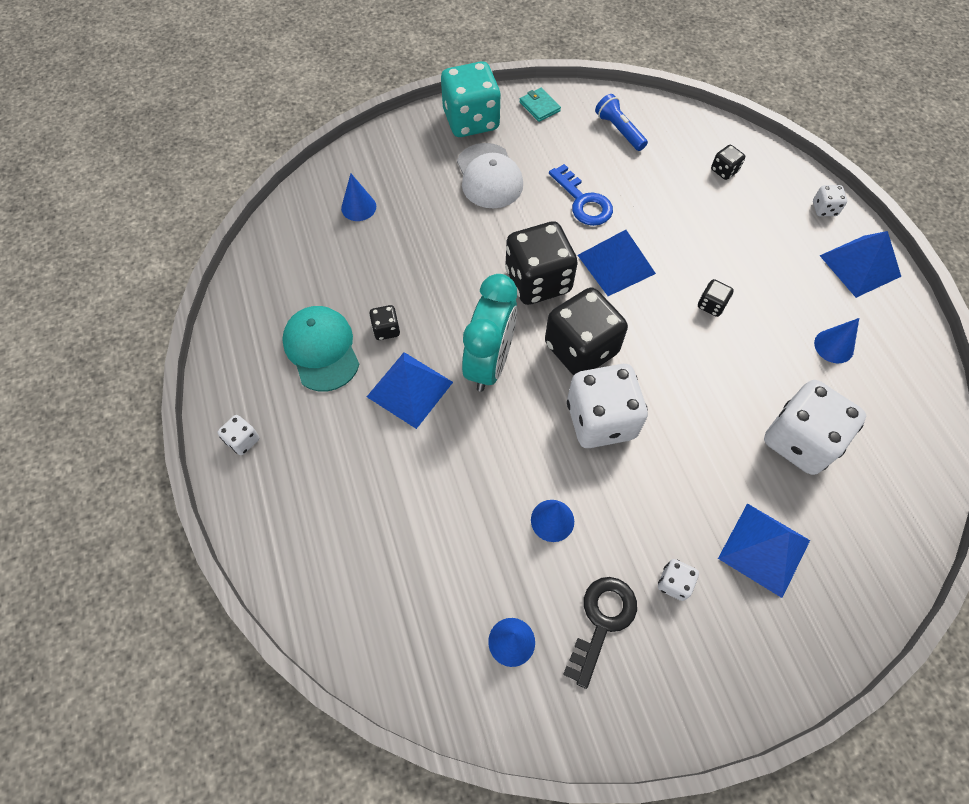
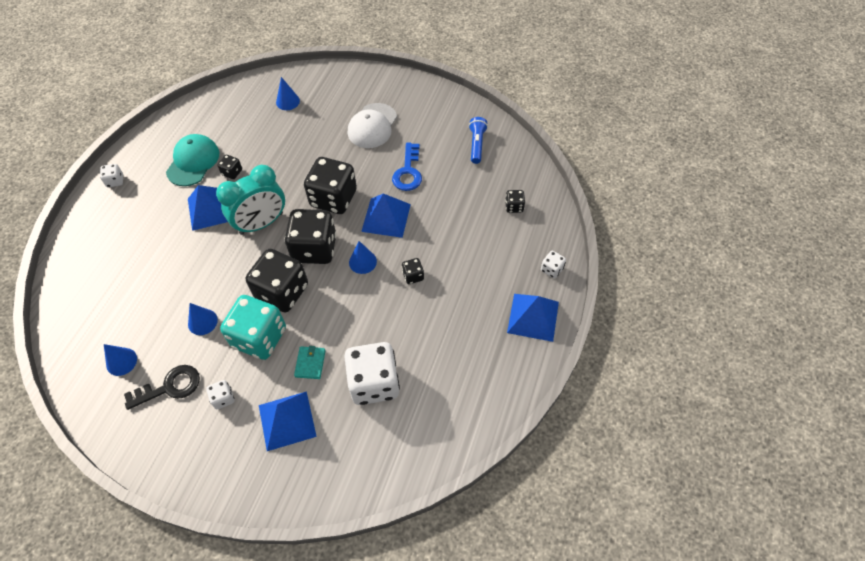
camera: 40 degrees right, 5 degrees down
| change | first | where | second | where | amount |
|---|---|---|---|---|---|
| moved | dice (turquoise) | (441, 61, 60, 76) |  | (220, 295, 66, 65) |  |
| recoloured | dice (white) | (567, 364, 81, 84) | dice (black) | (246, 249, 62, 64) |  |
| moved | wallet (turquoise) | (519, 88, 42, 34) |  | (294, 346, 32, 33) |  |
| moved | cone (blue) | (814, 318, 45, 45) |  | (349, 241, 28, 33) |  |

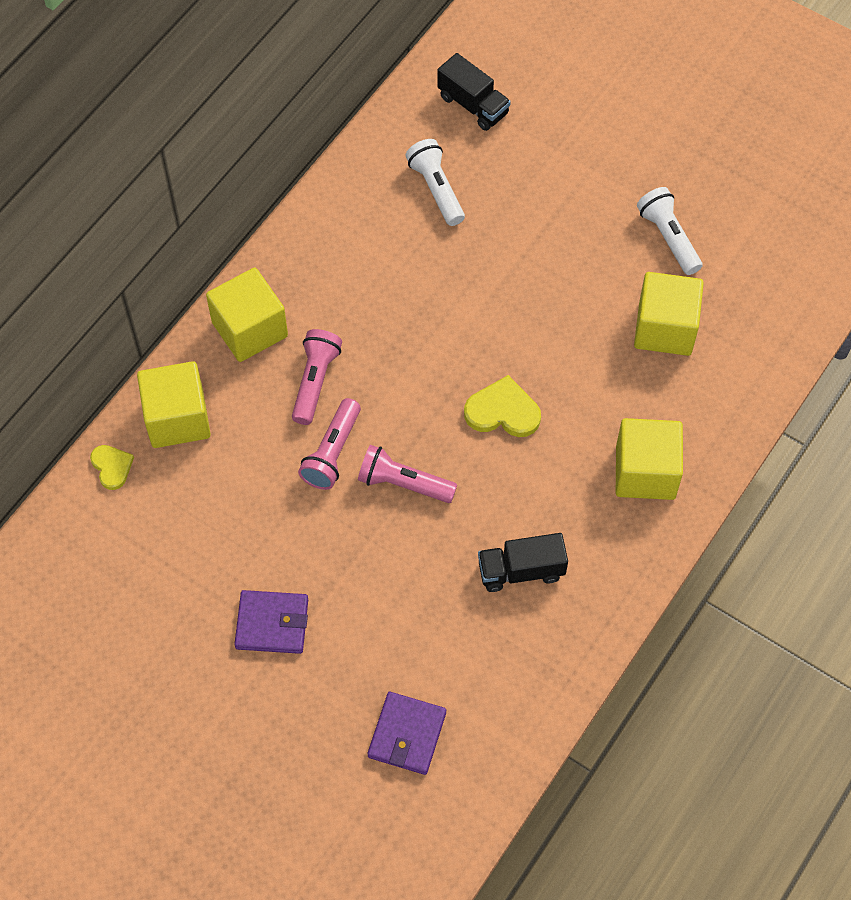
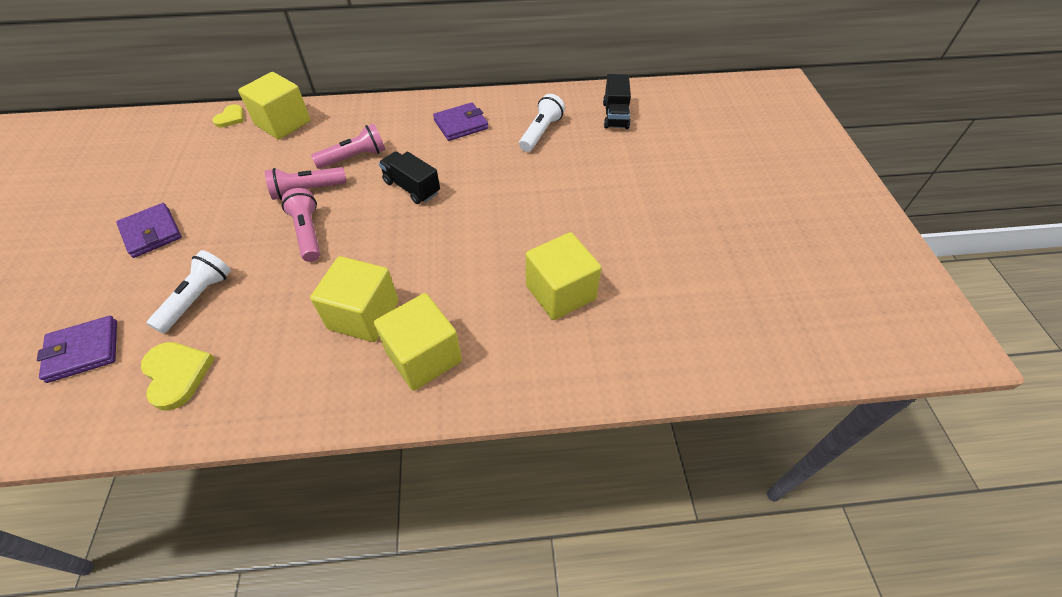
camera: 50 degrees right, 10 degrees down
| change | first | where | second | where | amount |
|---|---|---|---|---|---|
| moved | heart (yellow) | (464, 375, 77, 62) |  | (141, 342, 74, 69) |  |
| moved | flashlight (white) | (637, 187, 65, 88) |  | (147, 250, 84, 84) |  |
| moved | cube (yellow) | (206, 268, 82, 94) |  | (310, 256, 89, 86) |  |
| moved | truck (black) | (478, 533, 90, 59) |  | (379, 151, 61, 53) |  |
| added |  |  | wallet (purple) | (433, 102, 55, 39) |  |

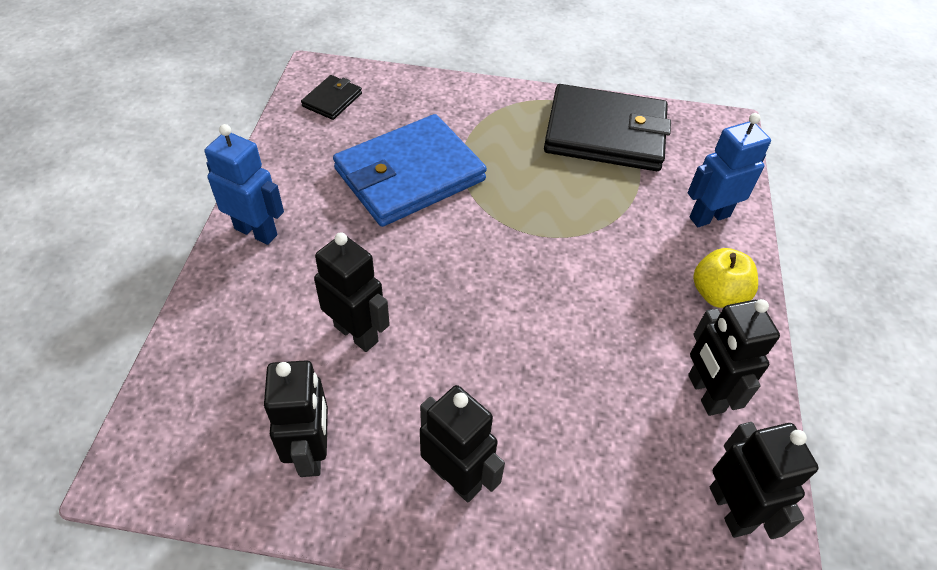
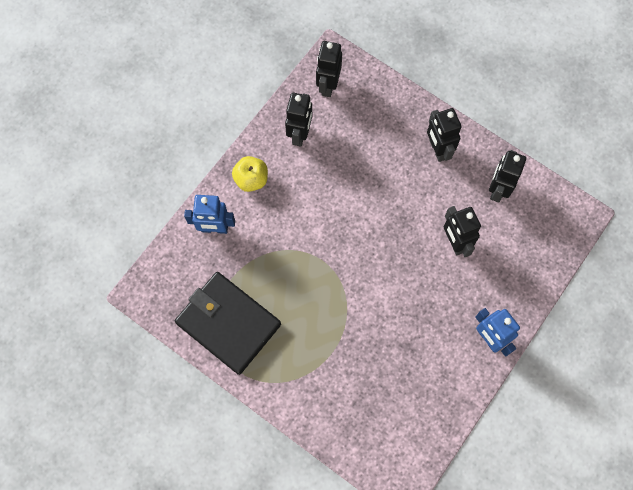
camera: 150 degrees left, 20 degrees up
| change | first | where | second | where | amount |
|---|---|---|---|---|---|
| removed | wallet (black) | (301, 75, 61, 45) |  |  |  |
| removed | wallet (blue) | (333, 114, 154, 113) |  |  |  |

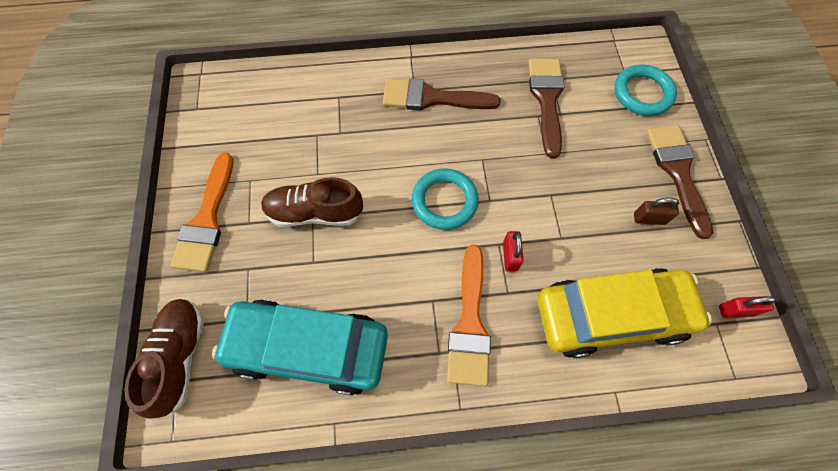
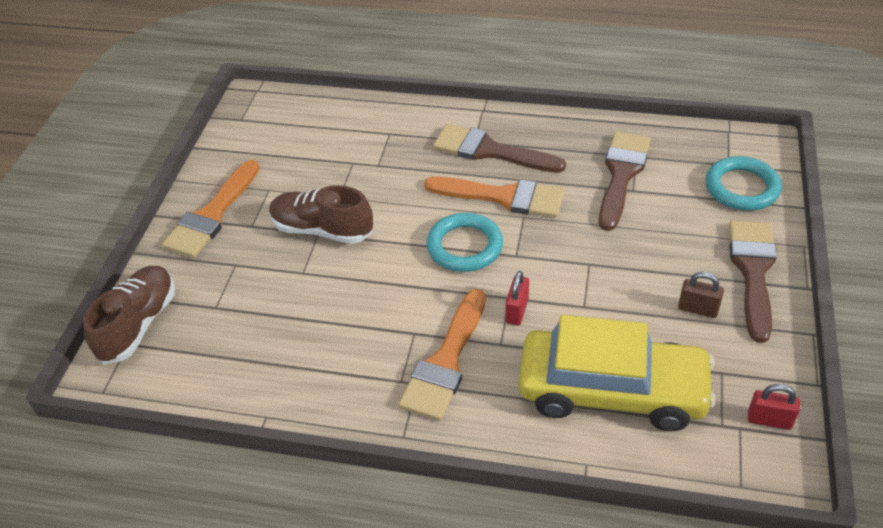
camera: 20 degrees right, 20 degrees down
| change | first | where | second | where | amount |
|---|---|---|---|---|---|
| added |  |  | brush (orange) | (424, 176, 140, 42) |  |
| removed | car (turquoise) | (212, 299, 176, 97) |  |  |  |

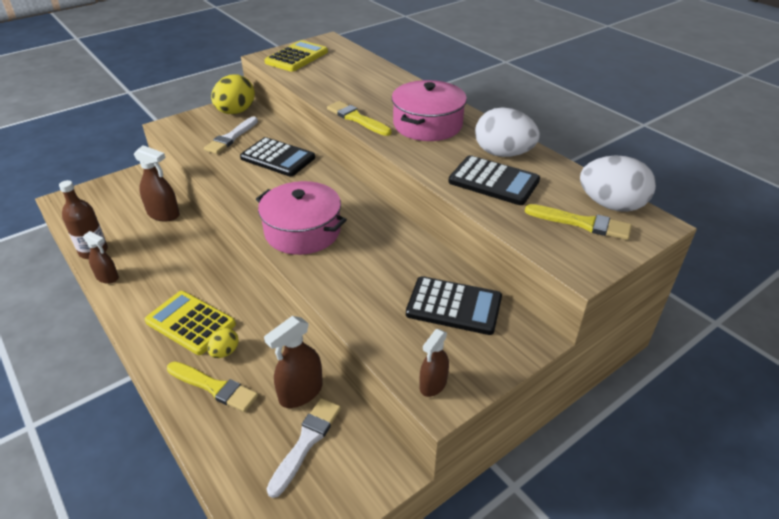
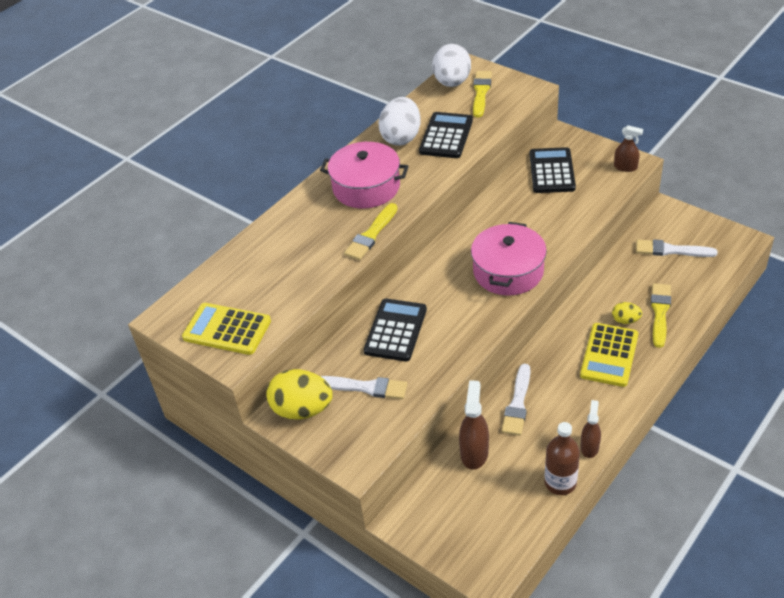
camera: 100 degrees left, 5 degrees up
| change | first | where | second | where | amount |
|---|---|---|---|---|---|
| added |  |  | brush (white) | (502, 364, 29, 71) |  |
| removed | spray bottle (brown) | (264, 316, 59, 92) |  |  |  |

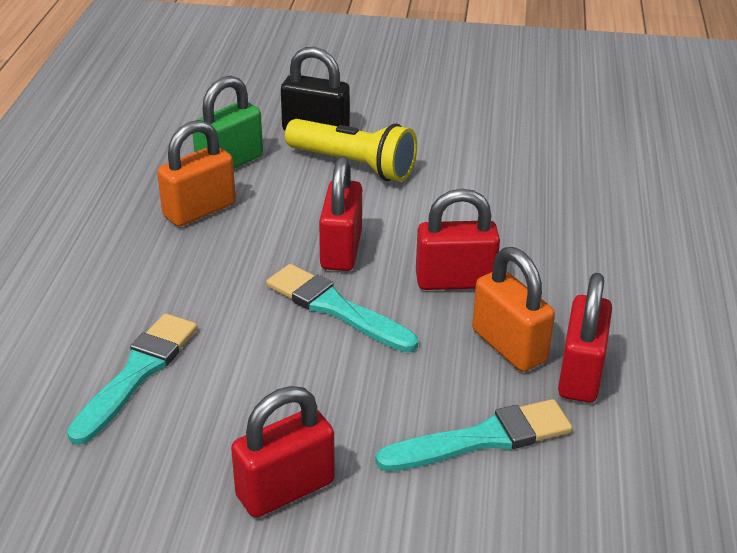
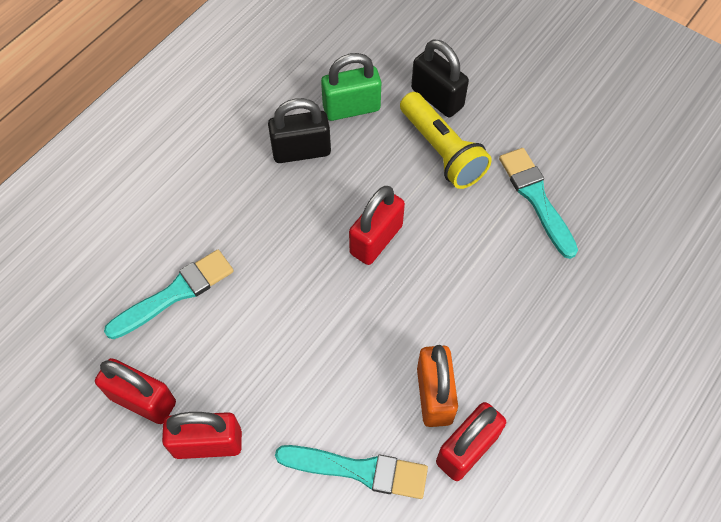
camera: 30 degrees right, 25 degrees up
| change | first | where | second | where | amount |
|---|---|---|---|---|---|
| moved | padlock (red) | (416, 189, 84, 101) |  | (95, 358, 81, 66) |  |
| recoloured | padlock (orange) | (157, 120, 79, 107) | padlock (black) | (268, 98, 63, 65) |  |
| moved | brush (turquoise) | (266, 264, 152, 88) |  | (499, 148, 79, 111) |  |

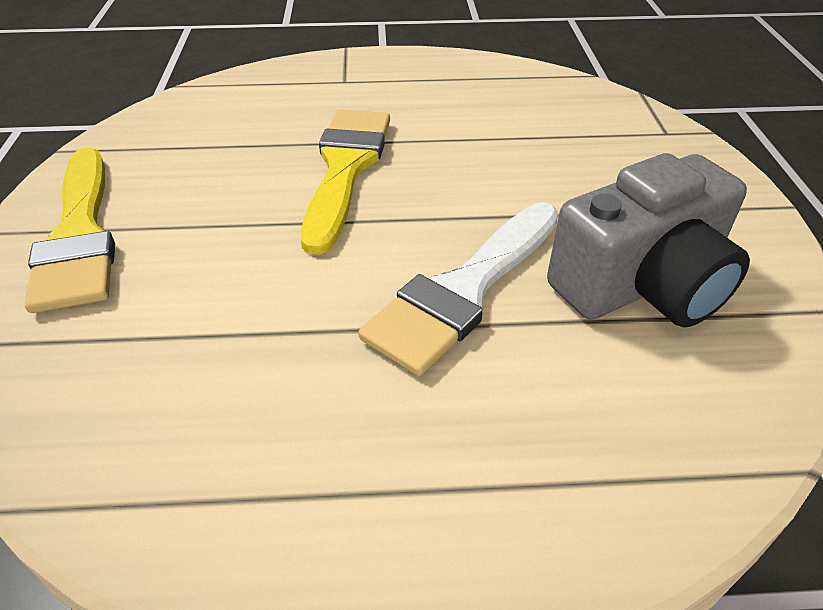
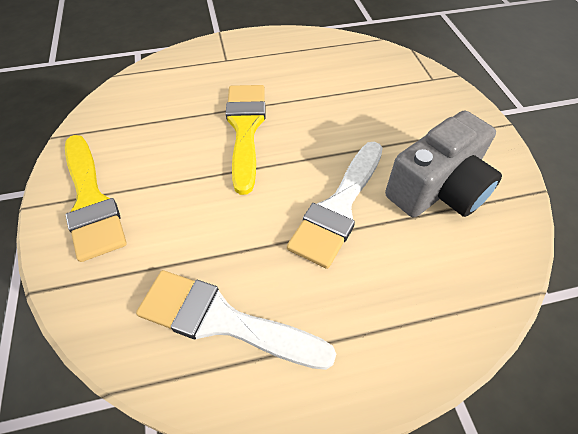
camera: 10 degrees left, 10 degrees up
| change | first | where | second | where | amount |
|---|---|---|---|---|---|
| added |  |  | brush (white) | (136, 270, 200, 100) |  |

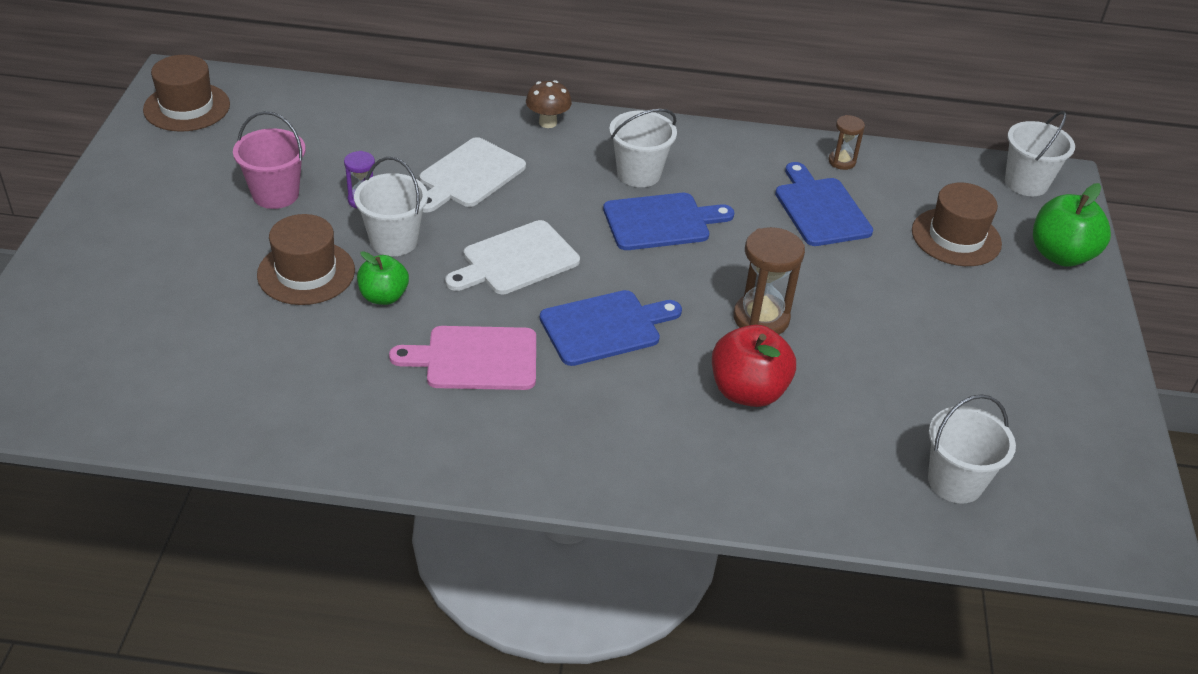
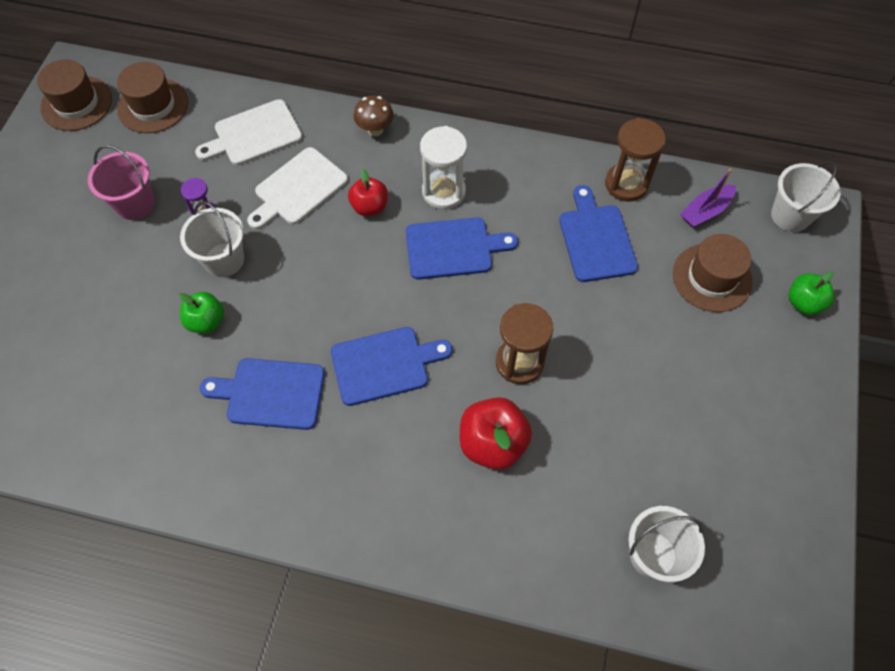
camera: 10 degrees right, 20 degrees up
| change | first | where | second | where | amount |
|---|---|---|---|---|---|
| moved | hat (brown) | (257, 214, 98, 91) |  | (117, 62, 72, 71) |  |
| moved | cutting board (white) | (445, 220, 135, 74) |  | (195, 99, 107, 66) |  |
| recoloured | cutting board (pink) | (389, 326, 147, 64) | cutting board (blue) | (200, 358, 125, 72) |  |
| added |  |  | apple (red) | (348, 169, 40, 47) |  |
| replaced | bucket (white) | (609, 109, 68, 78) | hourglass (white) | (420, 126, 47, 84) |  |
| resized | hourglass (brown) | (828, 115, 37, 55) |  | (605, 118, 61, 84) | x1.78 |
| added |  |  | boat (purple) | (680, 169, 56, 59) |  |
| resized | apple (green) | (1033, 183, 78, 84) |  | (788, 271, 47, 44) | x0.64 |

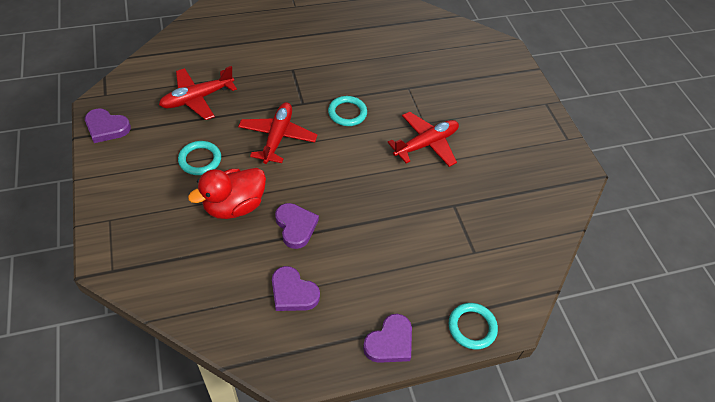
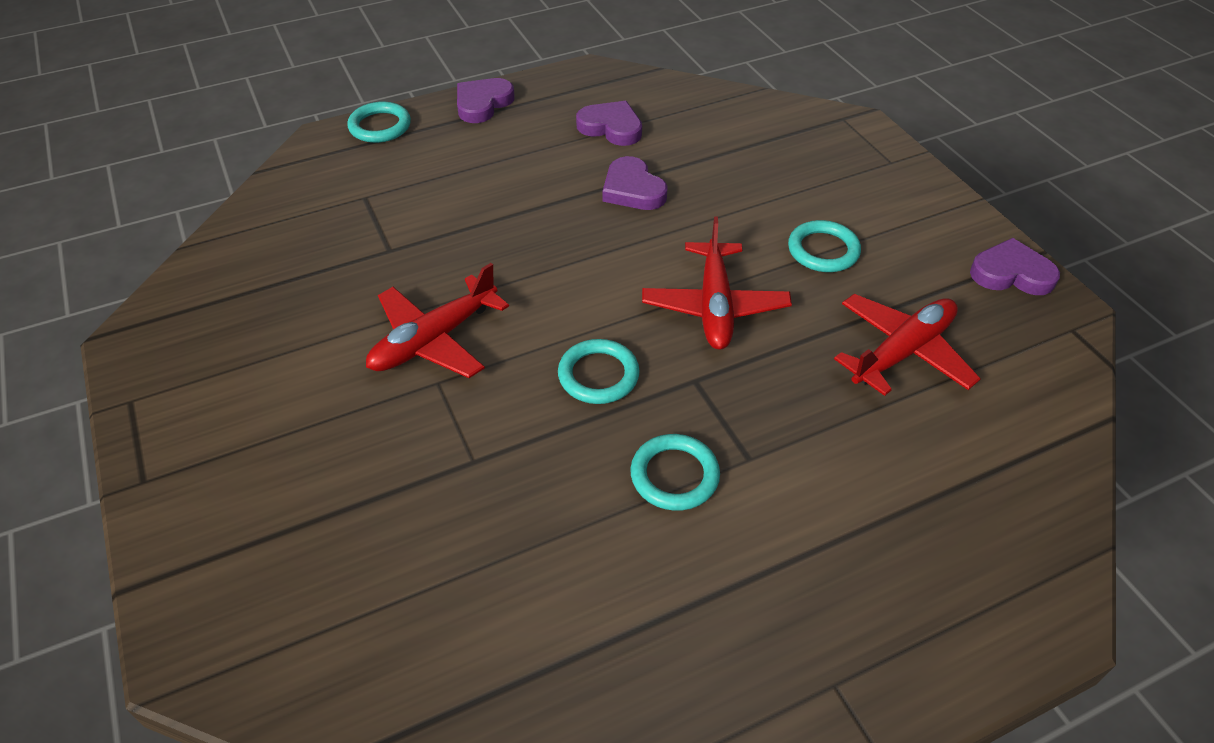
camera: 175 degrees right, 5 degrees down
| change | first | where | second | where | amount |
|---|---|---|---|---|---|
| added |  |  | ring (turquoise) | (630, 434, 90, 77) |  |
| removed | duck (red) | (188, 168, 78, 51) |  |  |  |

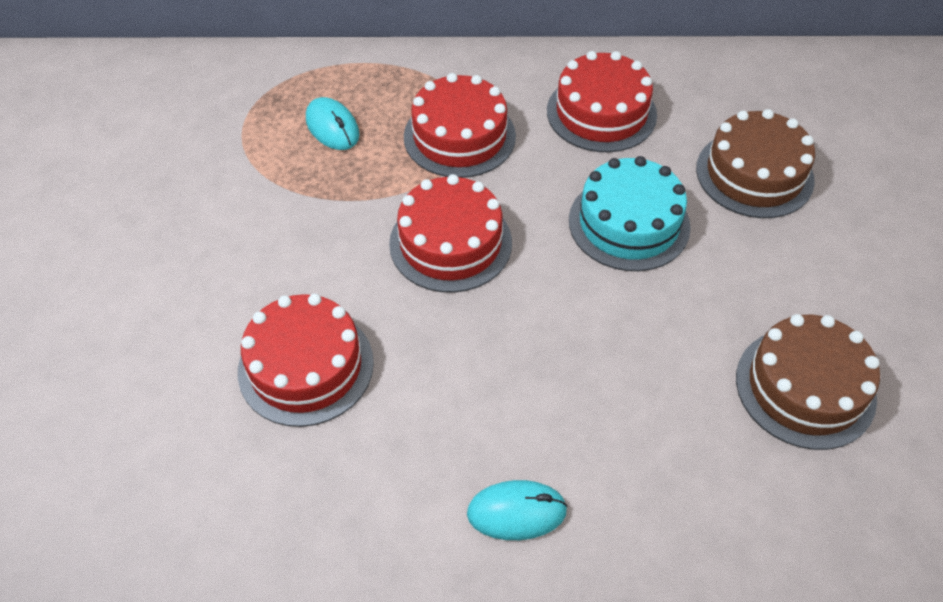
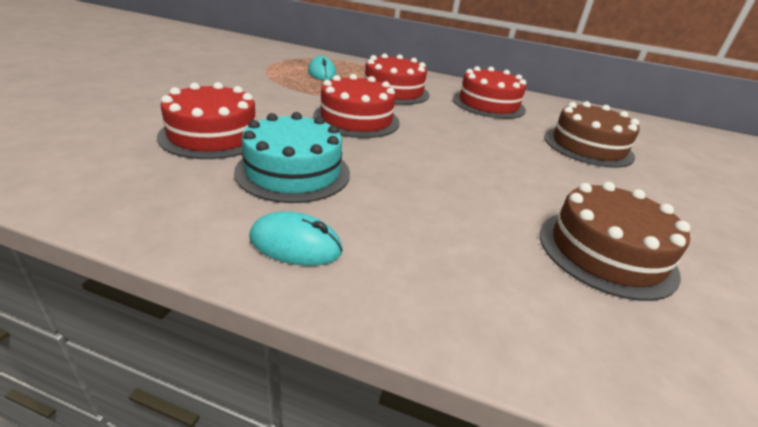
camera: 15 degrees right, 20 degrees down
| change | first | where | second | where | amount |
|---|---|---|---|---|---|
| moved | cake (turquoise) | (569, 156, 122, 115) |  | (234, 112, 116, 91) |  |

